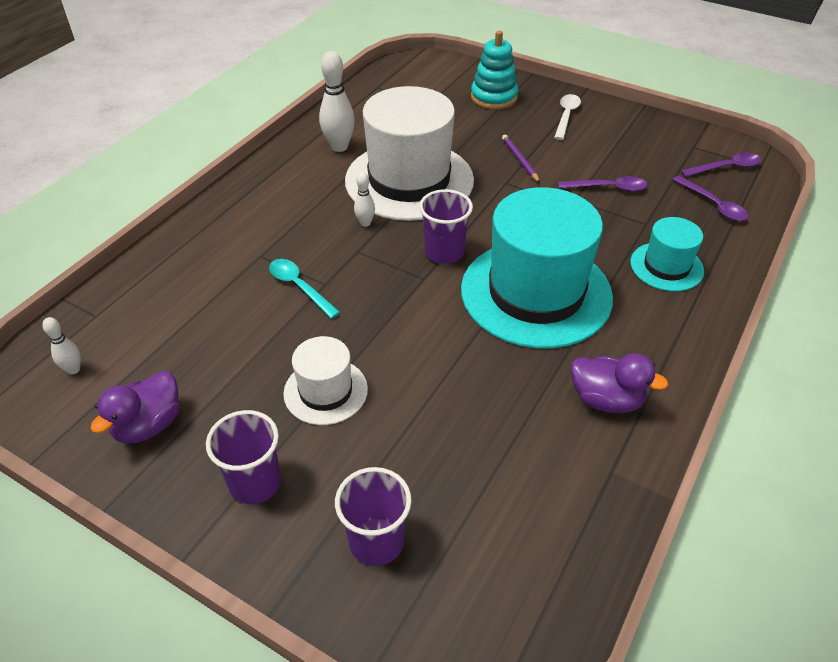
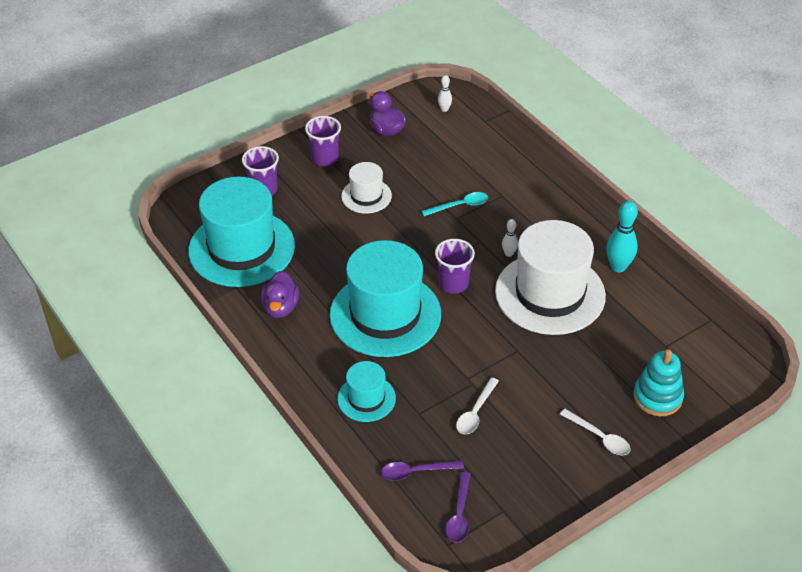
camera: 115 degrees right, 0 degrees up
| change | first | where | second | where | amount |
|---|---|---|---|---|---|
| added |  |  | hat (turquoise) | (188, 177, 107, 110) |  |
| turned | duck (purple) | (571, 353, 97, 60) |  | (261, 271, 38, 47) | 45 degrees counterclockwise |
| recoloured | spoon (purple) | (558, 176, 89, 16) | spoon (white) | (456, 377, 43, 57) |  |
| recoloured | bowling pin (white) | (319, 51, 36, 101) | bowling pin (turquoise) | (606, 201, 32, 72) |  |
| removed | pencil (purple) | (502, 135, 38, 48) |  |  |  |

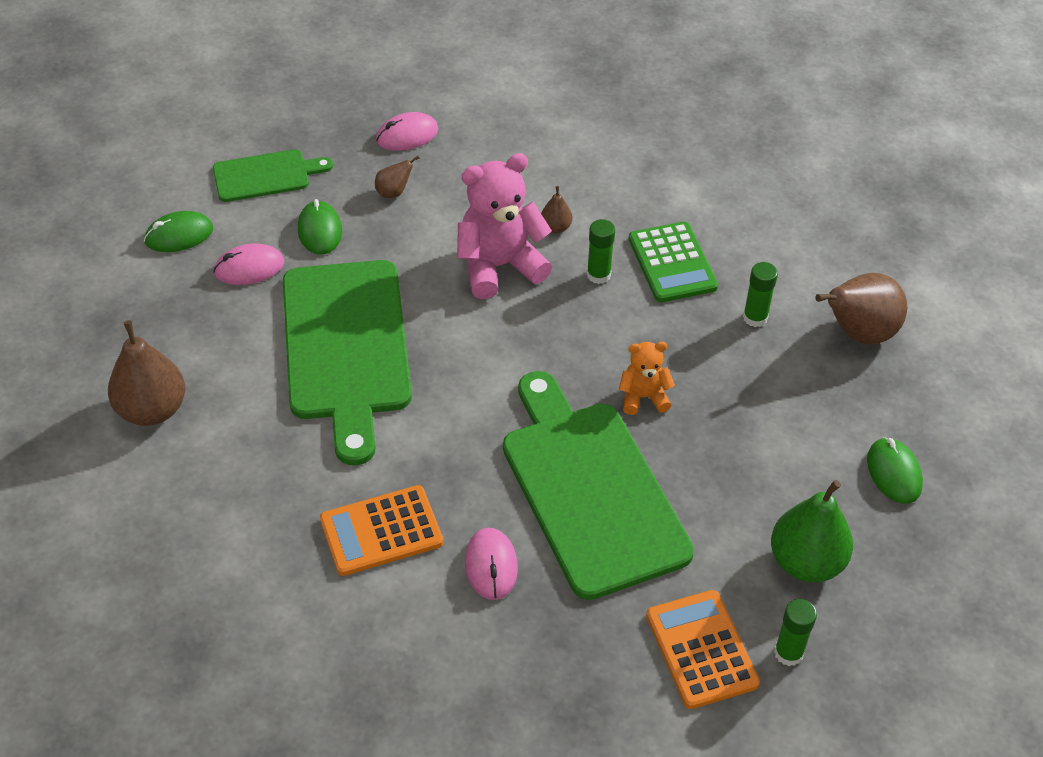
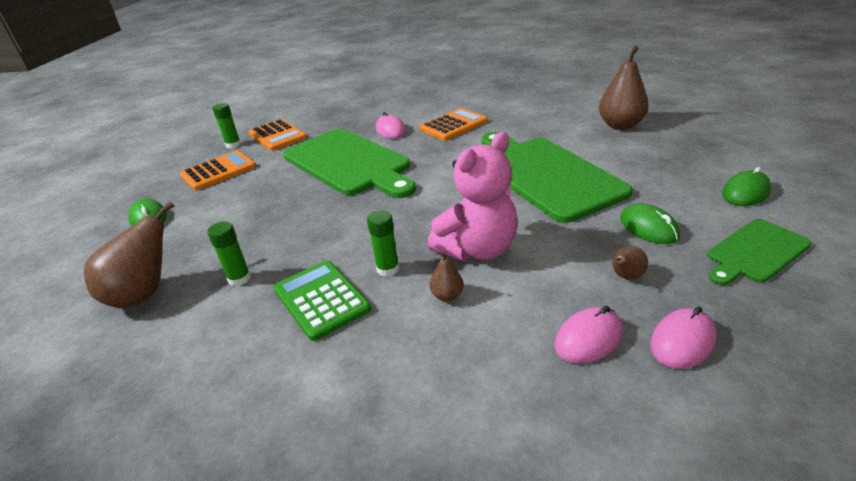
camera: 165 degrees right, 15 degrees down
| change | first | where | second | where | amount |
|---|---|---|---|---|---|
| replaced | pear (green) | (771, 480, 82, 102) | calculator (orange) | (180, 150, 76, 40) |  |
| moved | mouse (pink) | (213, 243, 71, 42) |  | (554, 306, 69, 58) |  |
| removed | teddy bear (orange) | (619, 342, 56, 73) |  |  |  |

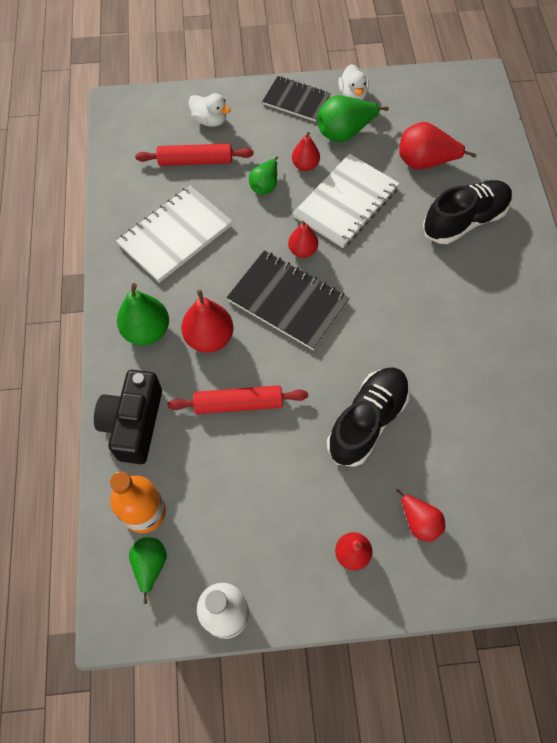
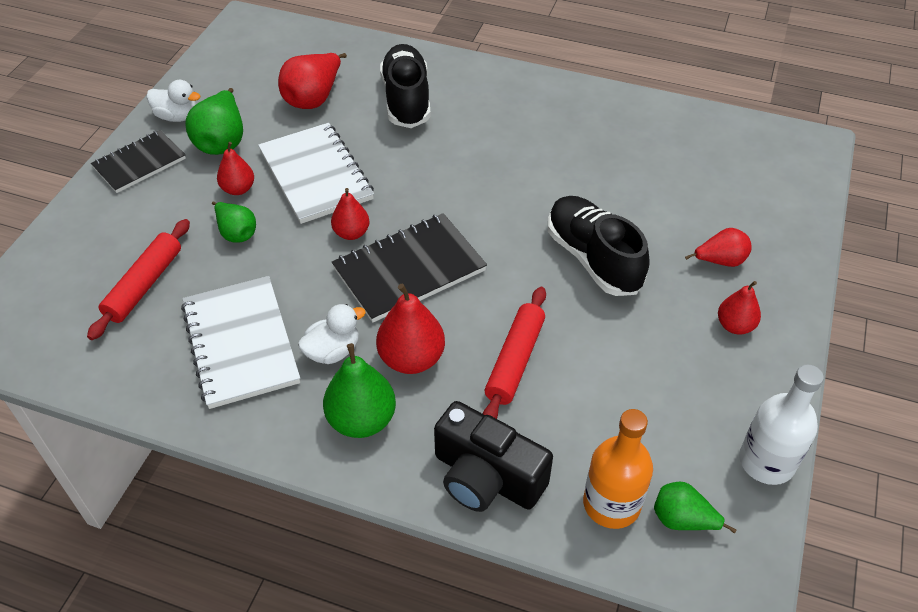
camera: 65 degrees left, 15 degrees down
| change | first | where | second | where | amount |
|---|---|---|---|---|---|
| moved | duck (white) | (189, 93, 42, 34) |  | (298, 304, 68, 60) |  |

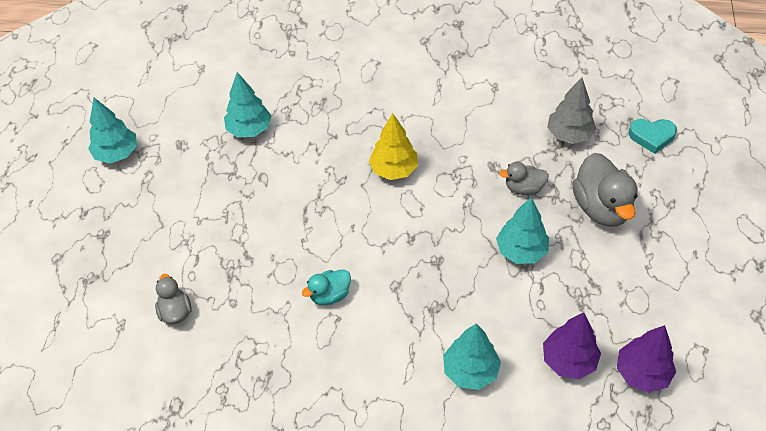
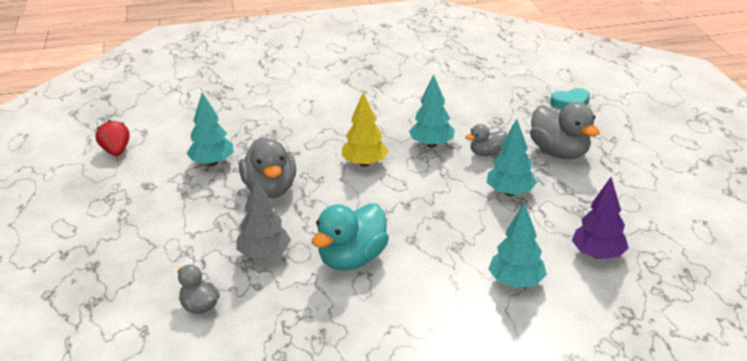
camera: 20 degrees left, 20 degrees down
| change | first | where | second | where | amount |
|---|---|---|---|---|---|
| added |  |  | strawberry (red) | (96, 120, 34, 36) |  |
| moved | tree (grey) | (547, 77, 49, 67) |  | (236, 178, 55, 81) |  |
| added |  |  | duck (grey) | (239, 137, 57, 61) |  |
| resized | duck (turquoise) | (302, 269, 49, 36) |  | (312, 204, 77, 66) | x1.80 |
| moved | tree (turquoise) | (88, 98, 49, 65) |  | (409, 74, 46, 74) |  |
| removed | tree (purple) | (617, 325, 59, 68) |  |  |  |

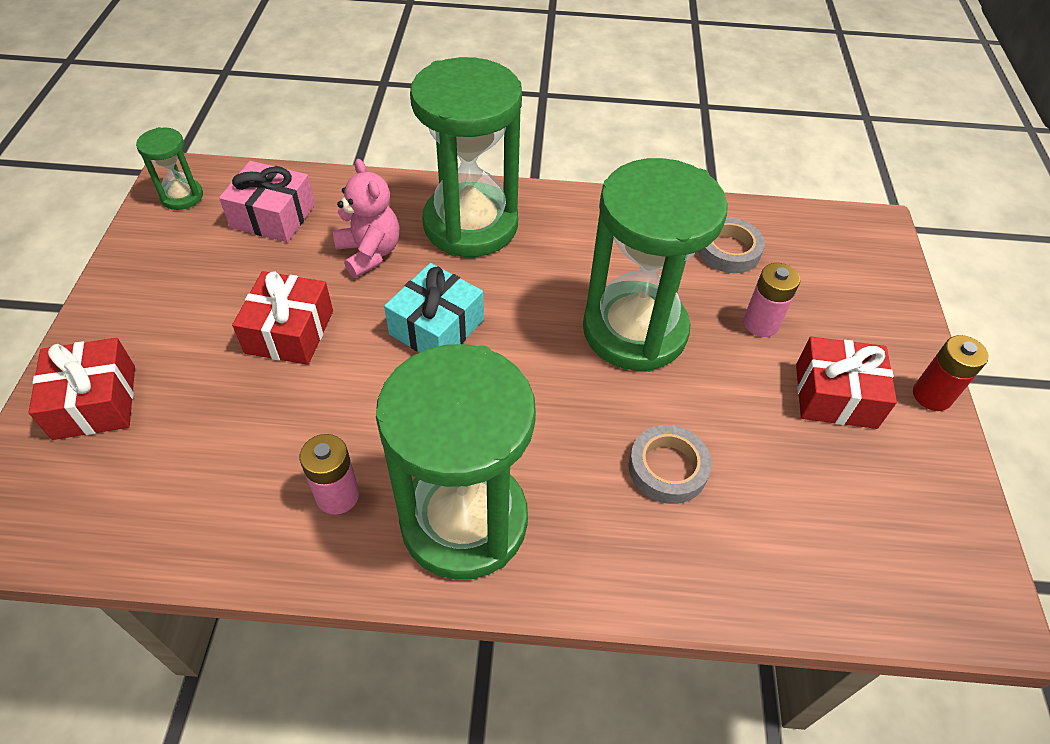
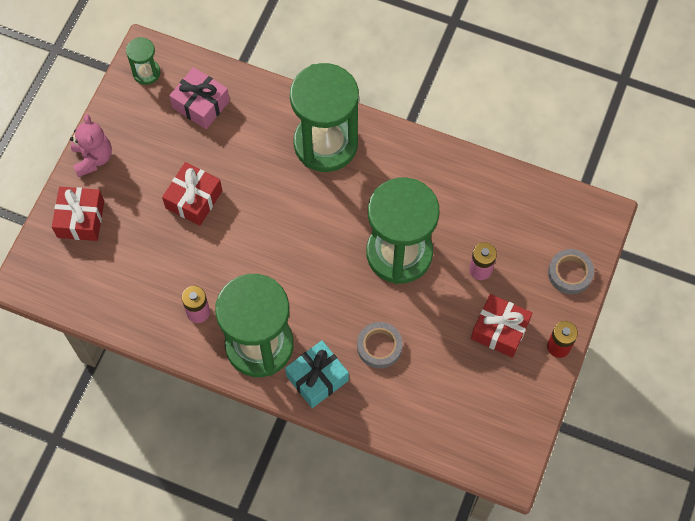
camera: 20 degrees right, 15 degrees up
| change | first | where | second | where | amount |
|---|---|---|---|---|---|
| moved | teddy bear (pink) | (333, 159, 66, 119) |  | (70, 114, 42, 63) |  |
| moved | gift (turquoise) | (384, 263, 100, 89) |  | (285, 340, 64, 68) |  |
| moved | tape (grey) | (698, 217, 67, 56) |  | (548, 249, 46, 45) |  |

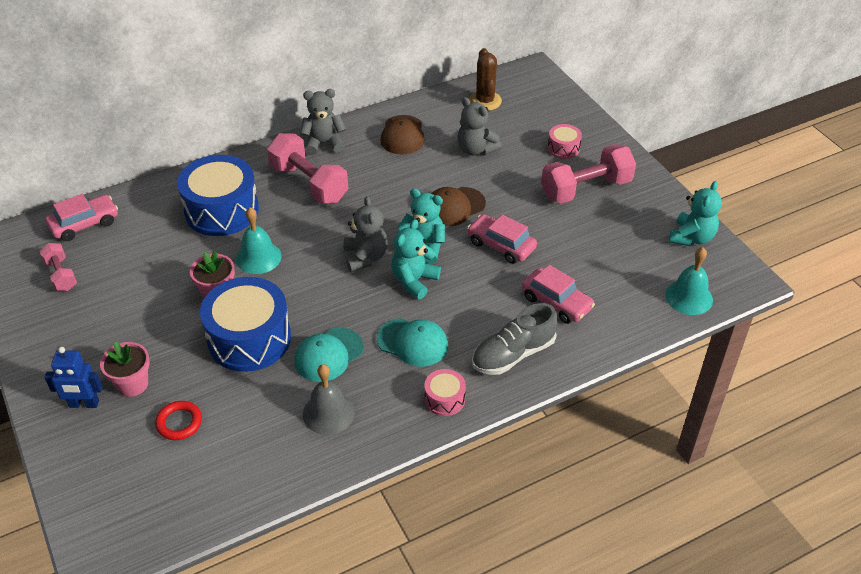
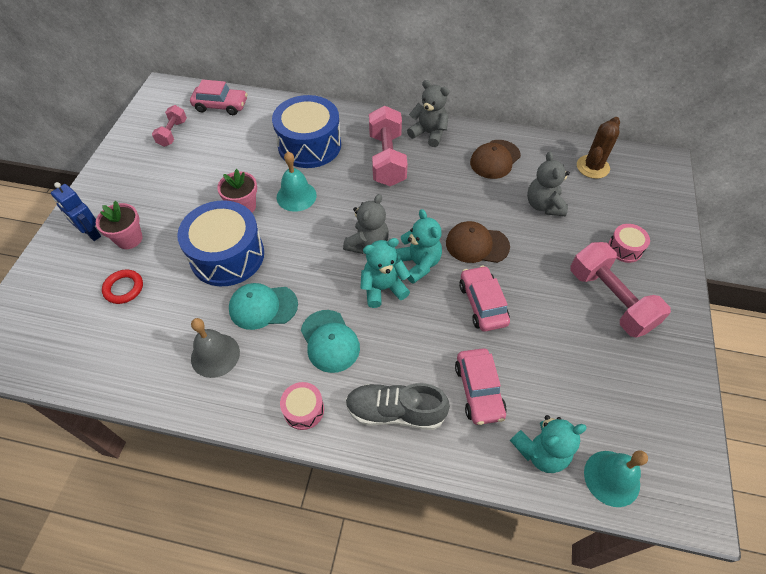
camera: 40 degrees right, 10 degrees up
| change | first | where | second | where | amount |
|---|---|---|---|---|---|
| moved | teddy bear (turquoise) | (669, 181, 53, 65) |  | (510, 415, 77, 58) |  |
| turned | dumbbell (pink) | (541, 144, 95, 59) |  | (571, 242, 100, 96) | 45 degrees clockwise |

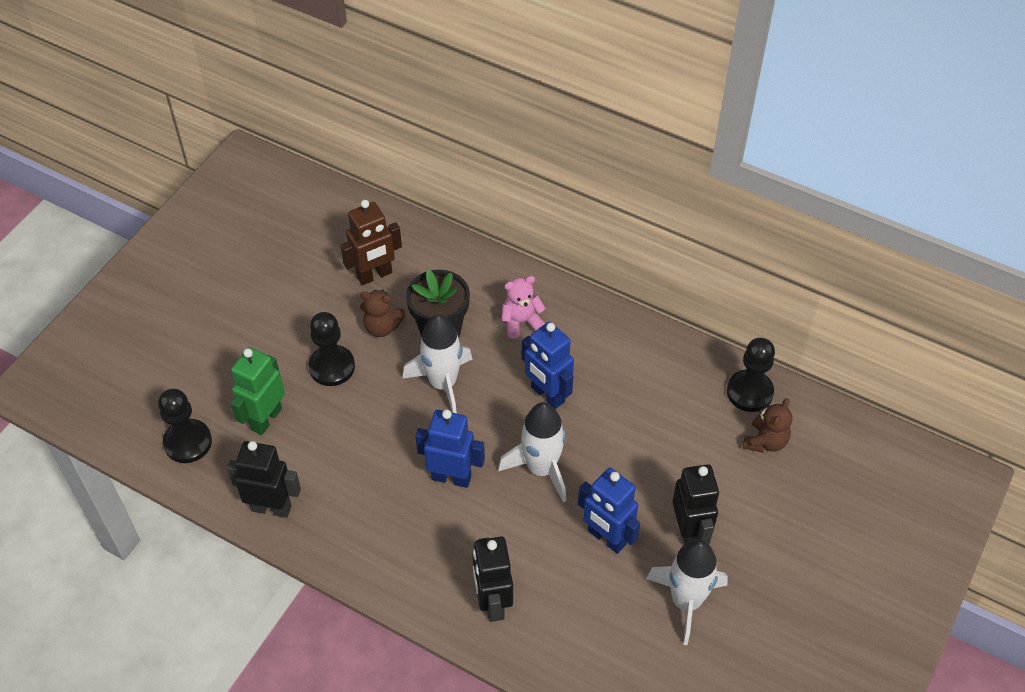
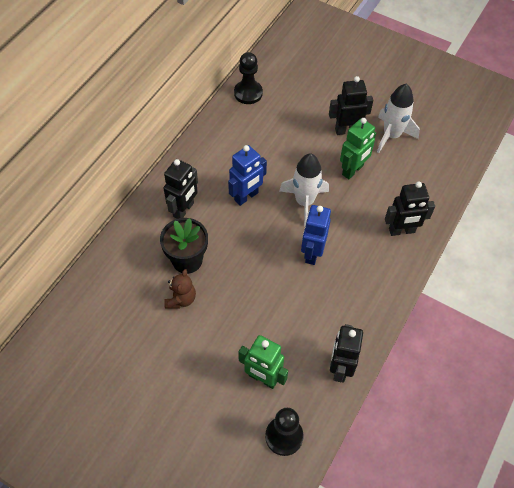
camera: 90 degrees left, 5 degrees up
| change | first | where | second | where | amount |
|---|---|---|---|---|---|
| replaced | teddy bear (pink) | (502, 276, 44, 63) | robot (black) | (164, 159, 34, 60) |  |
| recoloured | robot (blue) | (578, 468, 62, 86) | robot (green) | (340, 118, 36, 61) |  |
| removed | pawn (black) | (308, 312, 47, 74) |  |  |  |
| removed | robot (brown) | (340, 200, 62, 85) |  |  |  |
| removed | rocket (white) | (403, 315, 70, 98) |  |  |  |
| removed | teddy bear (brown) | (743, 398, 49, 55) |  |  |  |

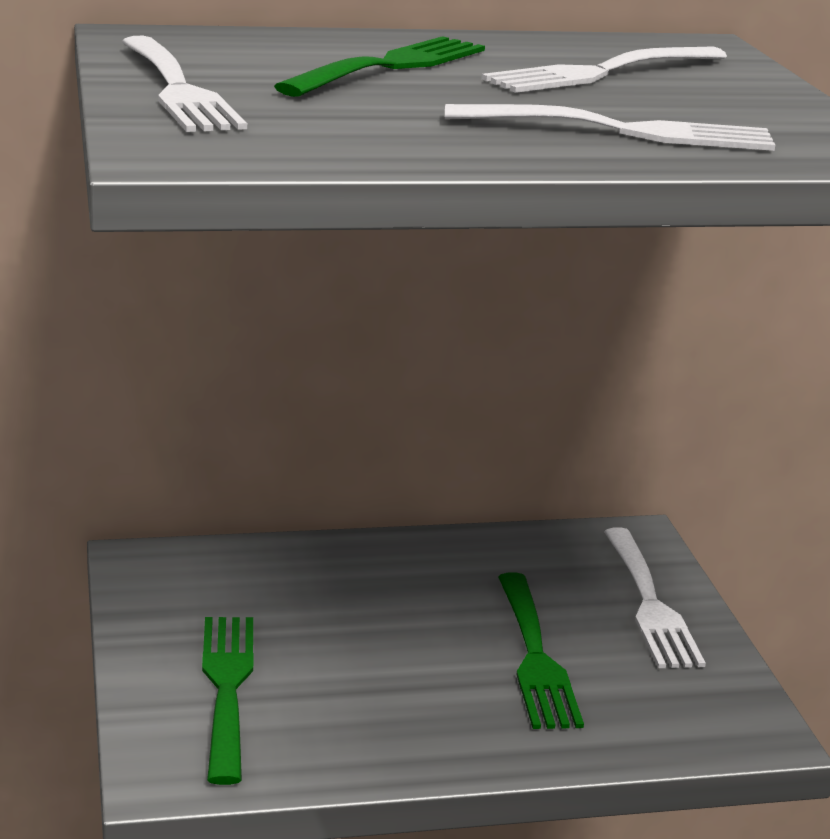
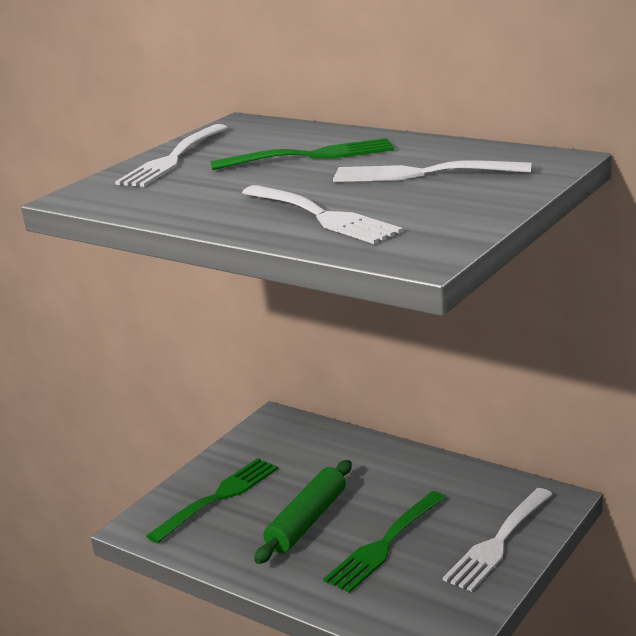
camera: 50 degrees right, 0 degrees up
| change | first | where | second | where | amount |
|---|---|---|---|---|---|
| added |  |  | rolling pin (green) | (254, 460, 98, 104) |  |

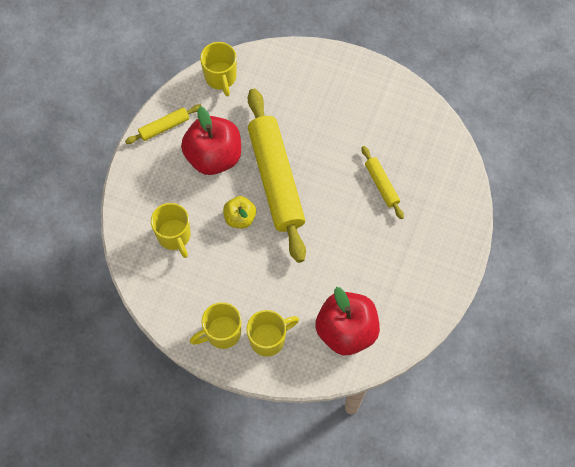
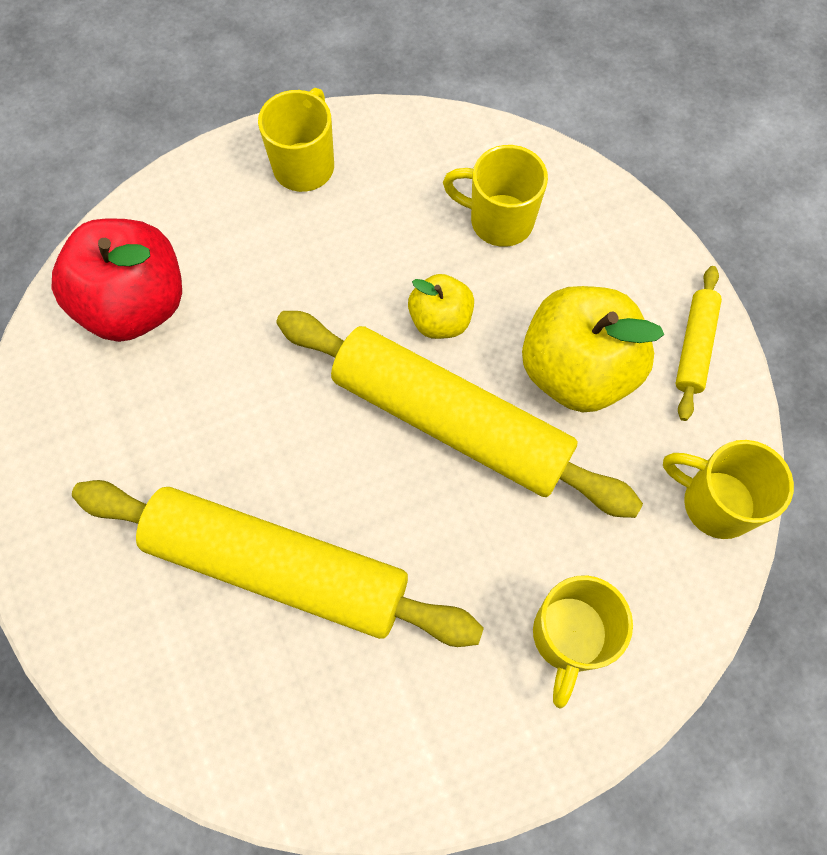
camera: 135 degrees right, 0 degrees up
| change | first | where | second | where | amount |
|---|---|---|---|---|---|
| resized | rolling pin (yellow) | (362, 146, 42, 73) |  | (72, 480, 412, 167) | x2.22 |
| recoloured | apple (red) | (181, 107, 60, 68) | apple (yellow) | (522, 286, 142, 126) |  |
| moved | mug (yellow) | (246, 310, 53, 47) |  | (533, 575, 100, 134) |  |

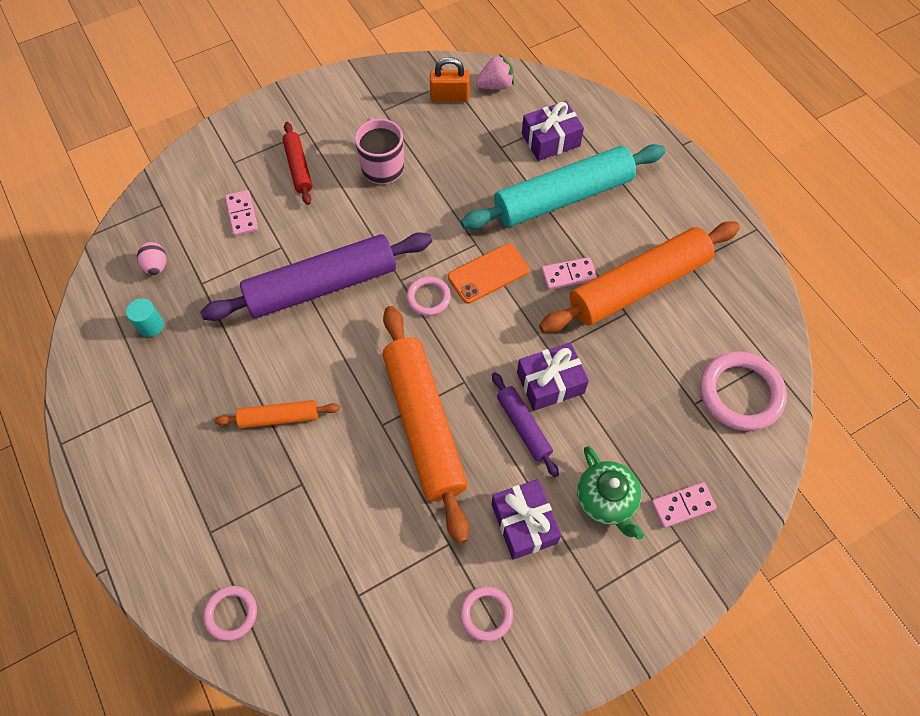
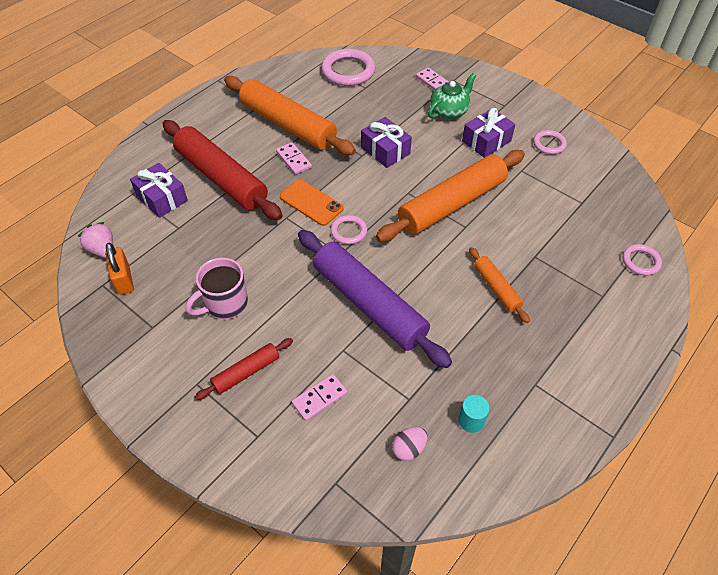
camera: 110 degrees left, 10 degrees down
| change | first | where | second | where | amount |
|---|---|---|---|---|---|
| recoloured | rolling pin (turquoise) | (461, 144, 204, 86) | rolling pin (red) | (163, 120, 119, 100) |  |
| removed | rolling pin (purple) | (492, 372, 67, 105) |  |  |  |

